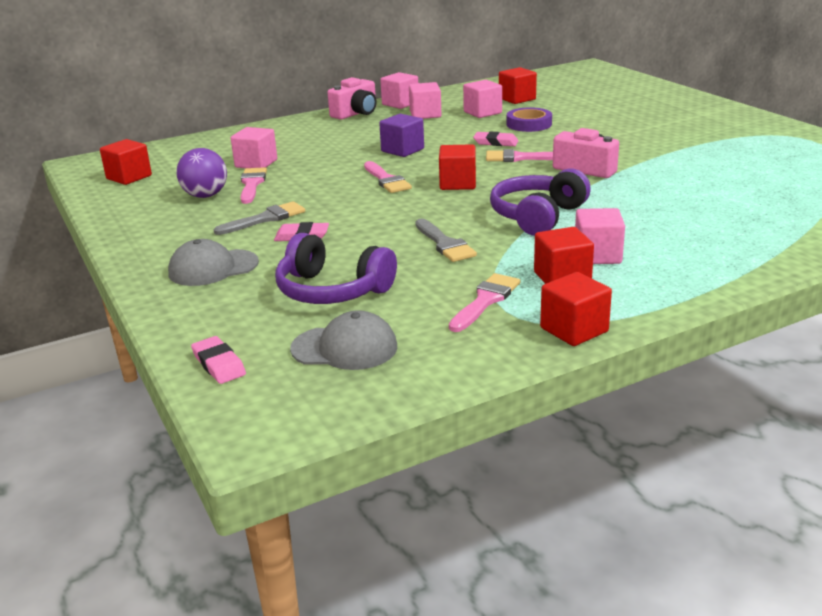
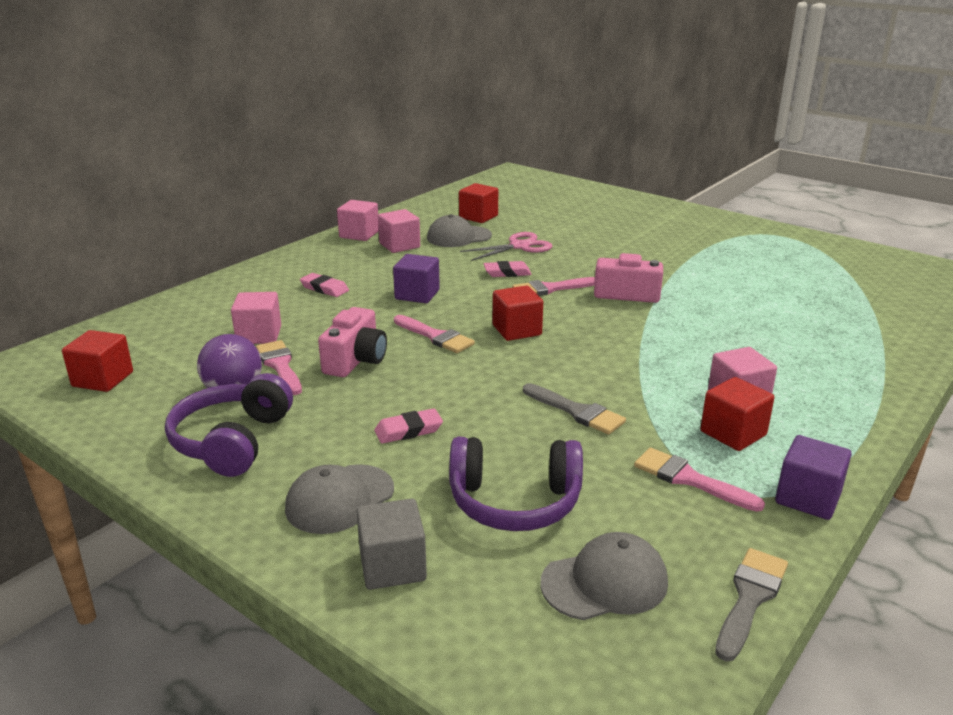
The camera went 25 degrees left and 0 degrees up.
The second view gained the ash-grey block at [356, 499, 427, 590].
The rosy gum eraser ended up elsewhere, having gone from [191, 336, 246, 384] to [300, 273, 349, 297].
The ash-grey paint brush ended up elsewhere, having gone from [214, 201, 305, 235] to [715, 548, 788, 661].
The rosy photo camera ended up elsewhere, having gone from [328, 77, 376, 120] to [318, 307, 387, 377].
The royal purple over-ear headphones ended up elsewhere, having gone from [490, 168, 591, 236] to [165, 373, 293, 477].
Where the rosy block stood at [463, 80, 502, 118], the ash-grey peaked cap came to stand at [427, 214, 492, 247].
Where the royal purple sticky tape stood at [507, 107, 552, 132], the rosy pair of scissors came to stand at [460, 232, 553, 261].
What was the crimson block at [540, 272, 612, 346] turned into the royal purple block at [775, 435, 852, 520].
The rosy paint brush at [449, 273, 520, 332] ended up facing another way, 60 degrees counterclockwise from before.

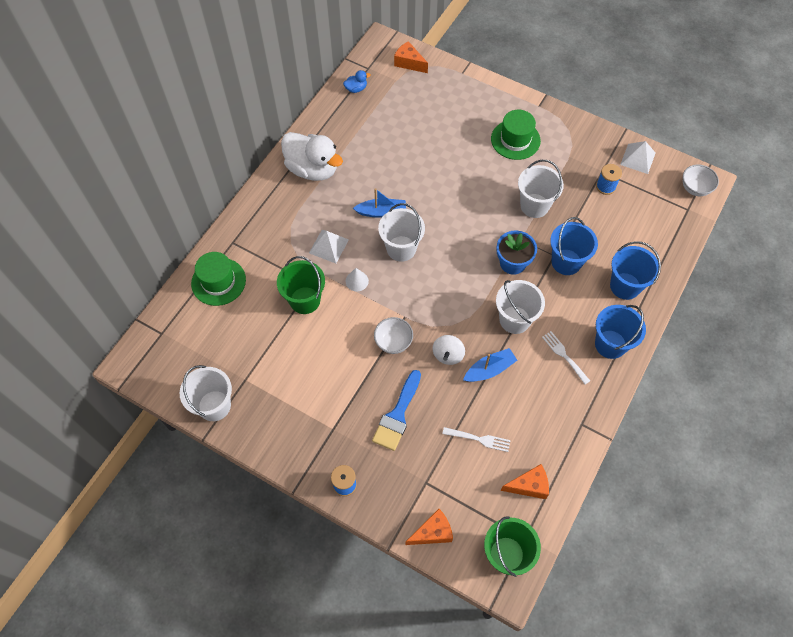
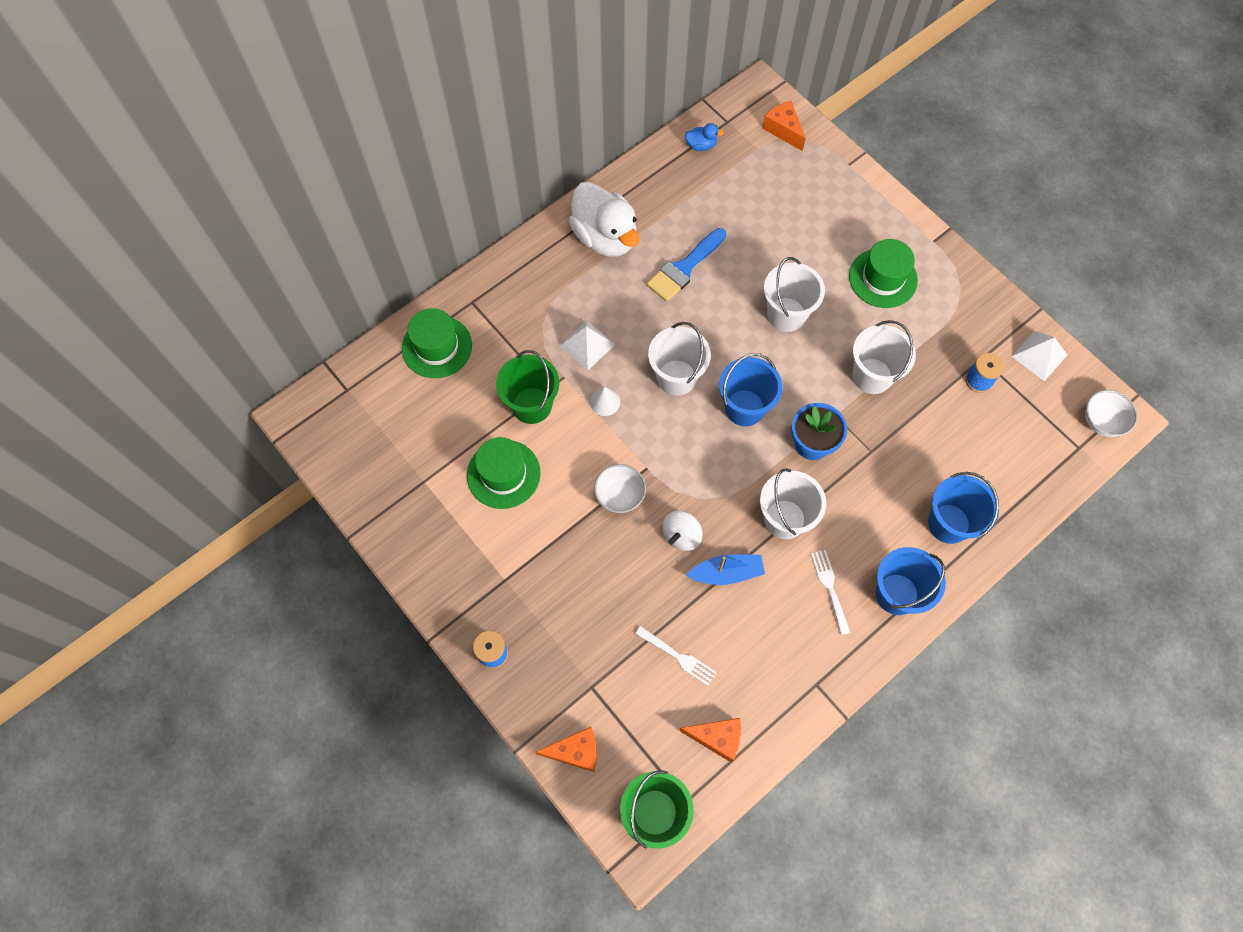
The camera went 20 degrees right and 5 degrees up.
The second view lost the blue toy boat at [353, 188, 406, 218].
The second view gained the green tall hat at [467, 437, 541, 509].
The white pail ended up elsewhere, having gone from [180, 365, 232, 421] to [764, 257, 825, 332].
The blue paint brush ended up elsewhere, having gone from [372, 370, 421, 451] to [646, 228, 726, 302].
The blue pail ended up elsewhere, having gone from [550, 217, 598, 275] to [719, 353, 783, 426].

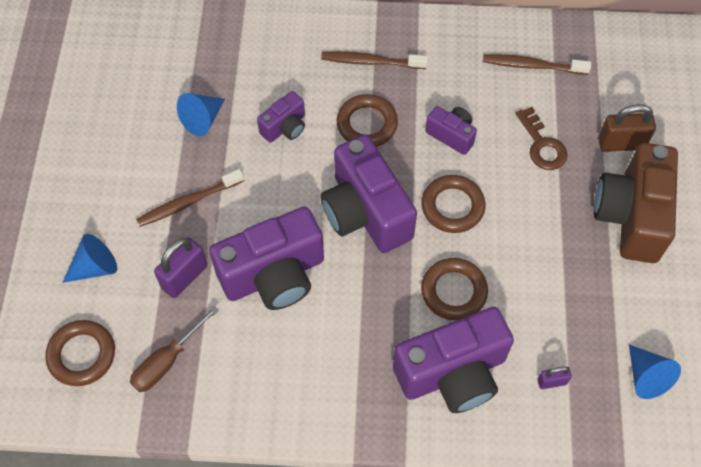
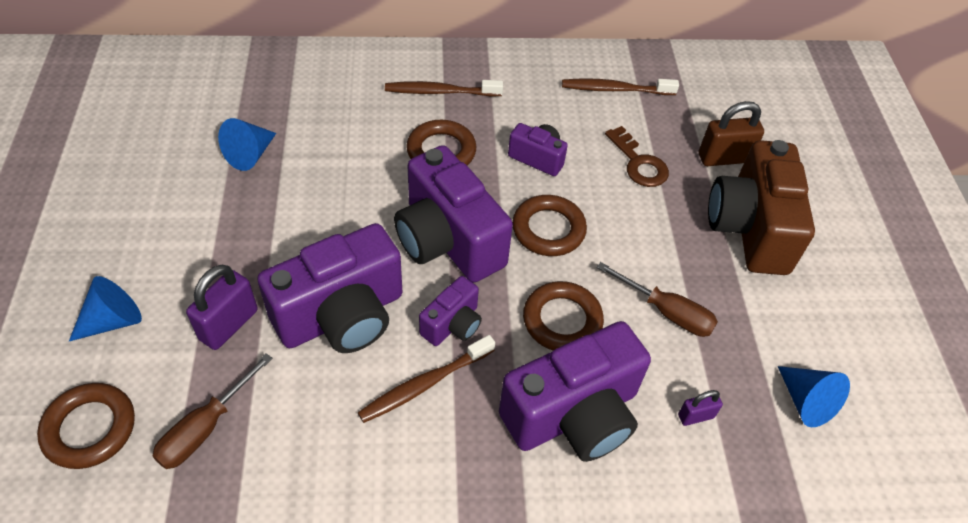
The camera went 10 degrees left and 10 degrees down.
The second view gained the russet hand screwdriver at [597, 262, 718, 337].
The russet dental brush ended up elsewhere, having gone from [136, 169, 244, 227] to [358, 335, 495, 423].
The royal purple photo camera ended up elsewhere, having gone from [257, 91, 305, 143] to [419, 276, 482, 346].

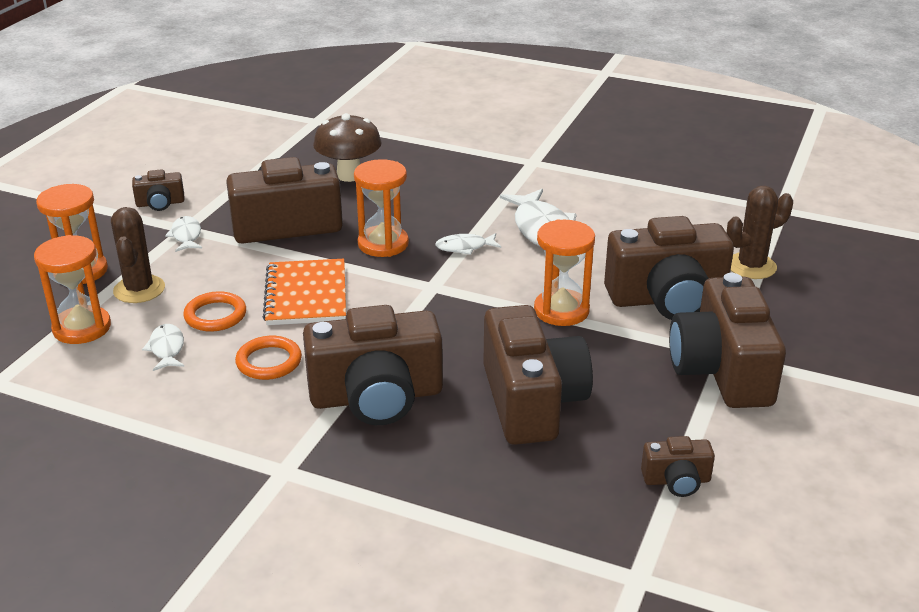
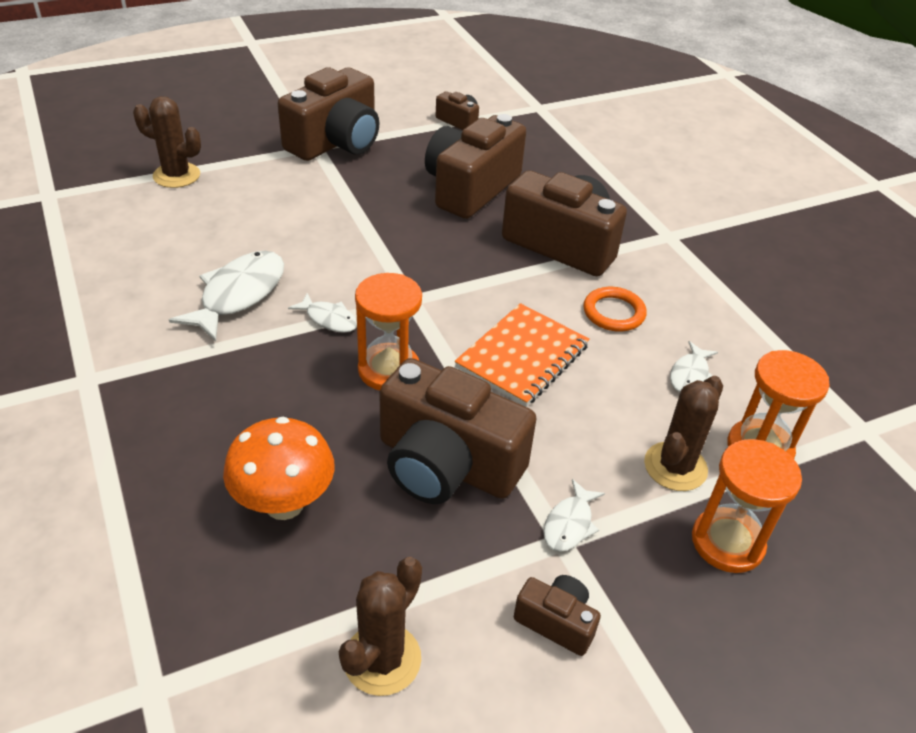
The camera went 140 degrees left and 10 degrees up.
The second view lost the orange ring at [183, 291, 246, 332].
The second view lost the orange hourglass at [534, 220, 595, 326].
The second view lost the russet photo camera at [604, 216, 734, 320].
The second view gained the russet saguaro cactus at [339, 557, 422, 696].
What was the russet toadstool at [313, 113, 382, 182] turned into the orange toadstool at [223, 417, 335, 520].

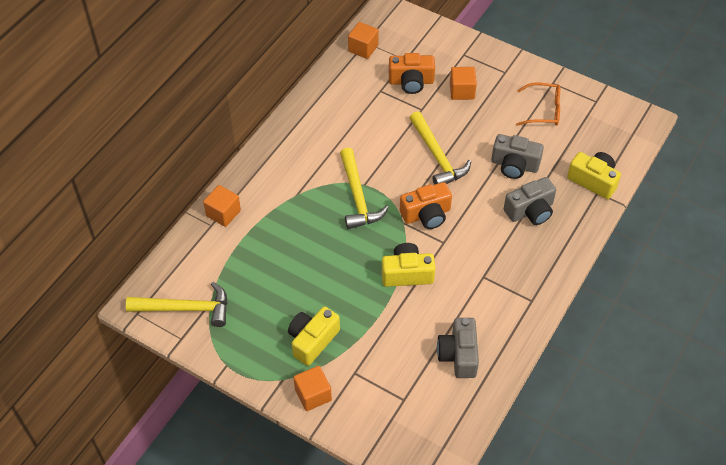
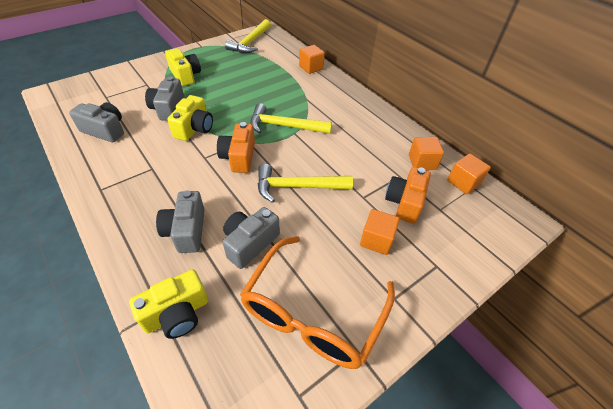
The camera went 110 degrees right and 5 degrees down.
The second view gained the ash-grey photo camera at [145, 77, 184, 121].
The orange block ended up elsewhere, having gone from [294, 366, 332, 411] to [409, 137, 444, 170].
The size of the orange spectacles at [516, 83, 560, 126] changed by a factor of 1.85.

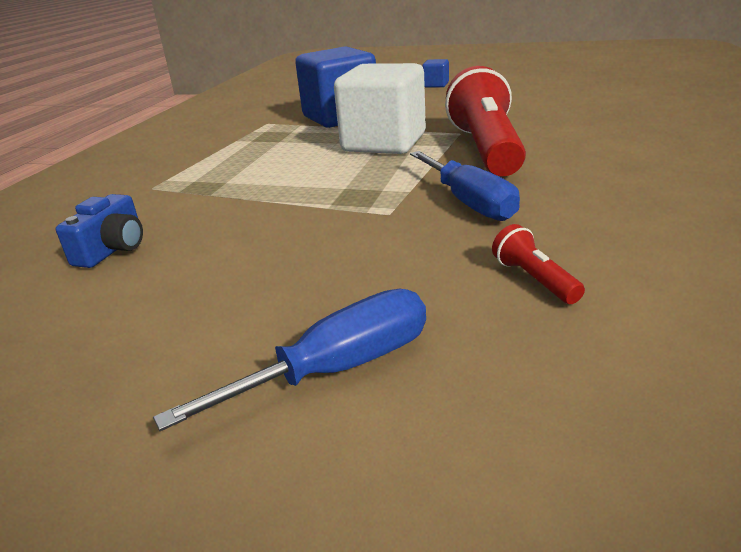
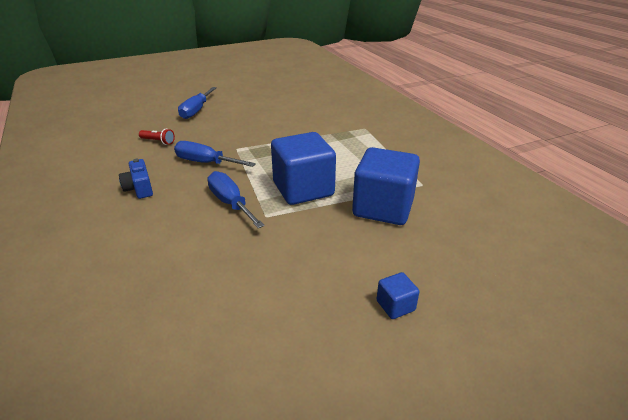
The camera went 135 degrees right and 5 degrees up.
The blue photo camera ended up elsewhere, having gone from [56, 194, 143, 268] to [119, 159, 153, 199].
Where the crimson pocket torch stood at [445, 66, 526, 176], the blue hand screwdriver came to stand at [207, 171, 265, 228].
What was the white block at [334, 63, 426, 154] turned into the blue block at [271, 132, 336, 205].

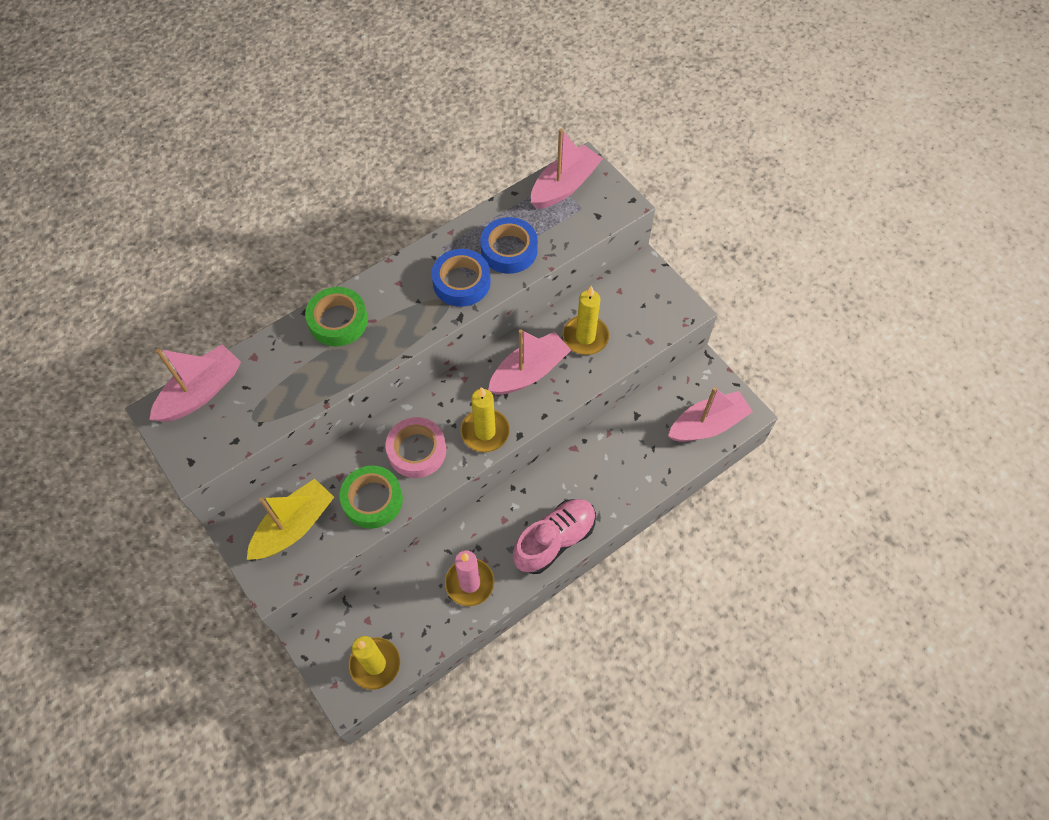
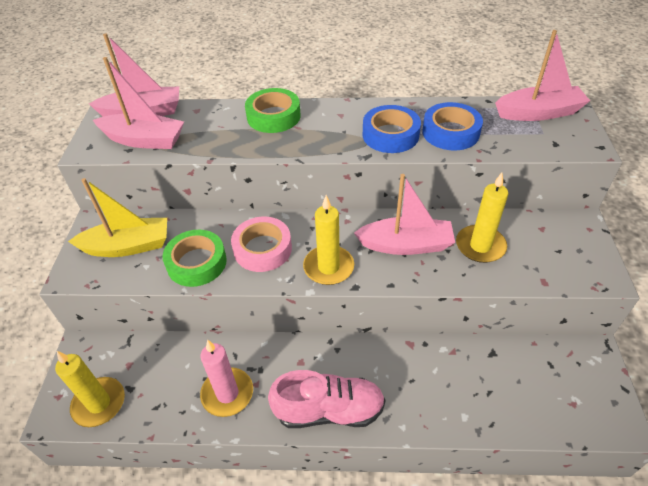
The camera went 40 degrees right and 15 degrees down.
The rosy toy boat ended up elsewhere, having gone from [668, 387, 753, 442] to [93, 57, 184, 149].

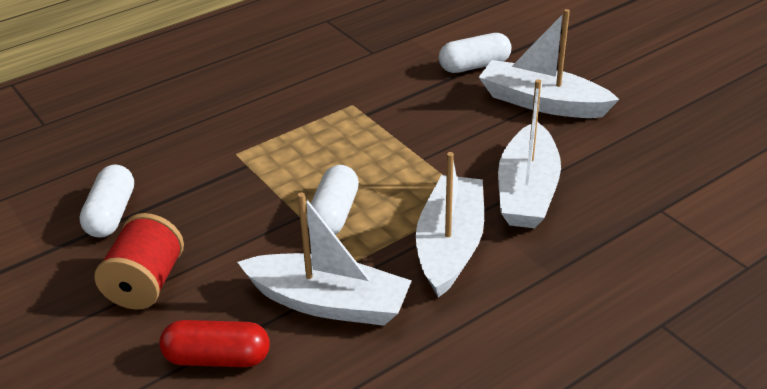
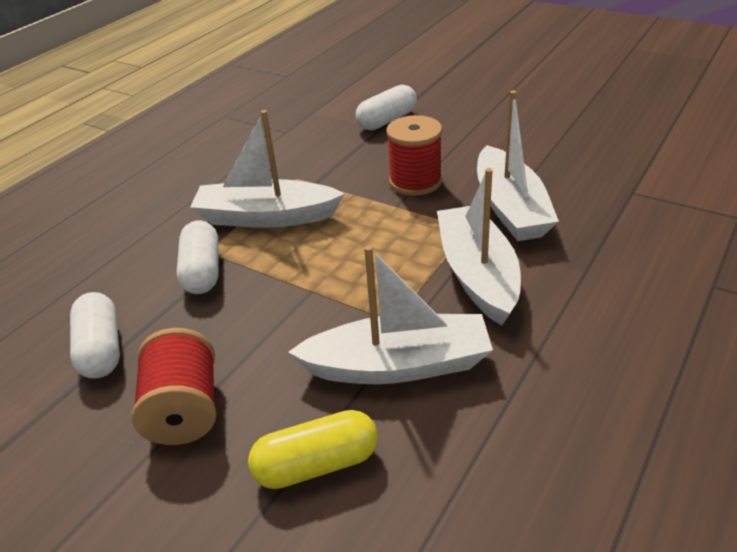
The camera went 20 degrees left and 0 degrees up.
The second view gained the crimson reel of thread at [386, 115, 442, 196].
The white pill ended up elsewhere, having gone from [307, 165, 359, 235] to [177, 221, 219, 294].
The white toy boat ended up elsewhere, having gone from [479, 9, 620, 118] to [190, 110, 344, 228].
What was the crimson pill at [159, 320, 270, 367] turned into the bright yellow pill at [248, 410, 378, 489].

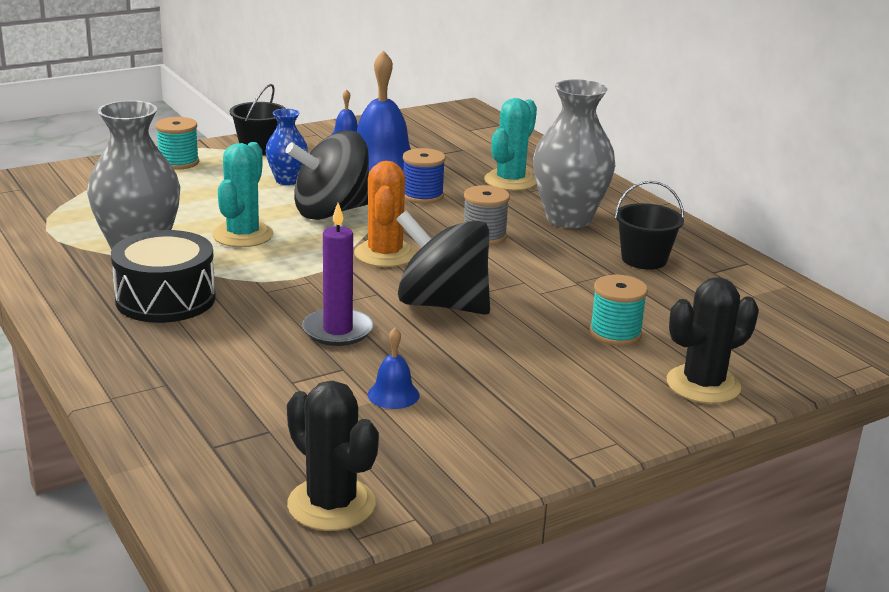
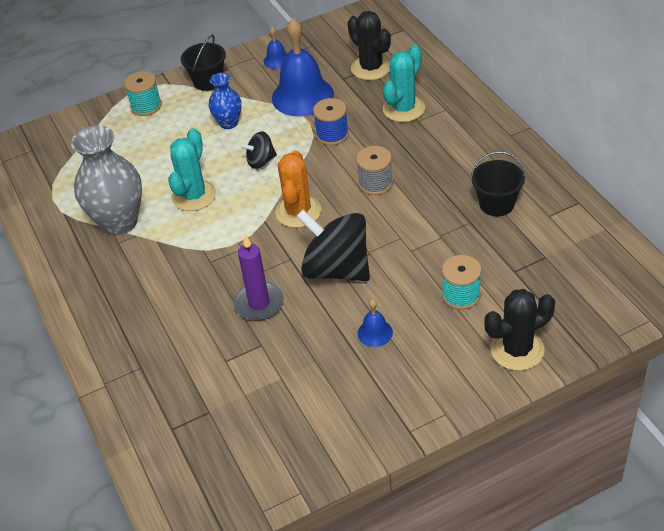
The camera went 10 degrees right and 20 degrees up.
The second view lost the black toy drum at [111, 230, 216, 323].
The second view lost the ash-grey tall vase at [533, 79, 615, 228].
The black saguaro cactus ended up elsewhere, having gone from [287, 381, 379, 531] to [348, 11, 391, 80].
The blue hand bell ended up elsewhere, having gone from [368, 327, 420, 409] to [358, 299, 393, 347].
The size of the black spinning top at [285, 130, 369, 220] changed by a factor of 0.50.

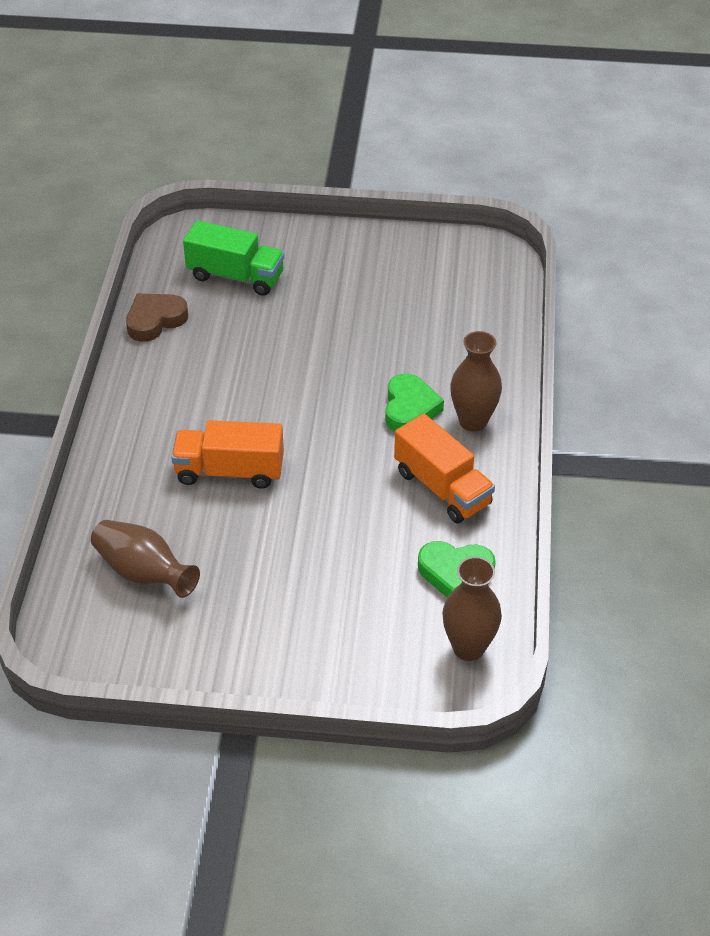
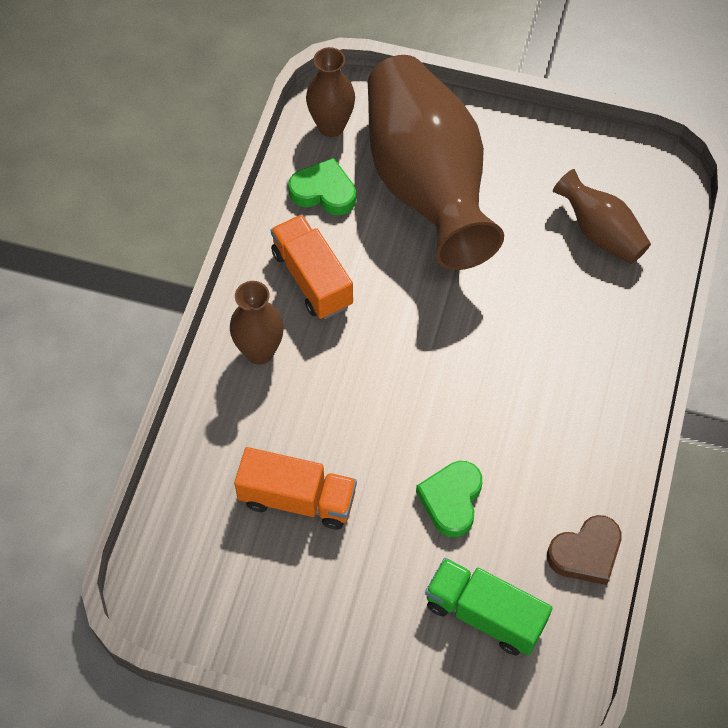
The camera went 170 degrees left and 15 degrees up.
The second view gained the russet tall vase at [368, 55, 504, 270].
The orange truck ended up elsewhere, having gone from [171, 420, 284, 489] to [234, 447, 357, 530].
The green heart ended up elsewhere, having gone from [385, 373, 444, 432] to [416, 461, 482, 537].

